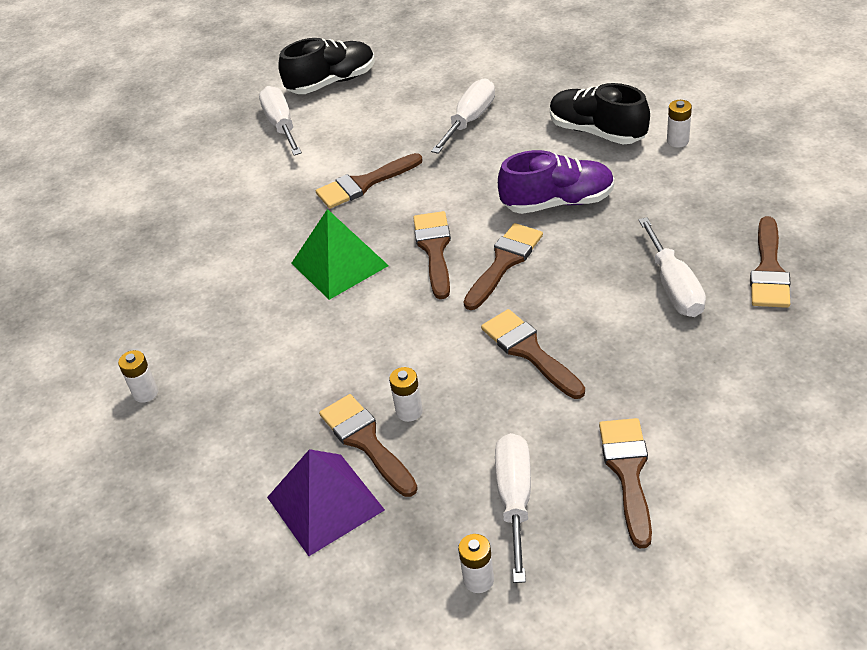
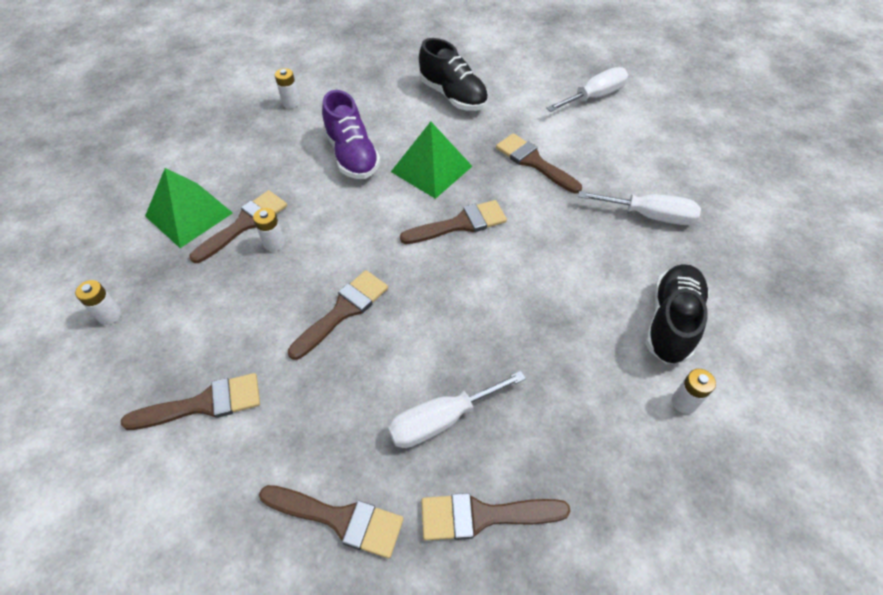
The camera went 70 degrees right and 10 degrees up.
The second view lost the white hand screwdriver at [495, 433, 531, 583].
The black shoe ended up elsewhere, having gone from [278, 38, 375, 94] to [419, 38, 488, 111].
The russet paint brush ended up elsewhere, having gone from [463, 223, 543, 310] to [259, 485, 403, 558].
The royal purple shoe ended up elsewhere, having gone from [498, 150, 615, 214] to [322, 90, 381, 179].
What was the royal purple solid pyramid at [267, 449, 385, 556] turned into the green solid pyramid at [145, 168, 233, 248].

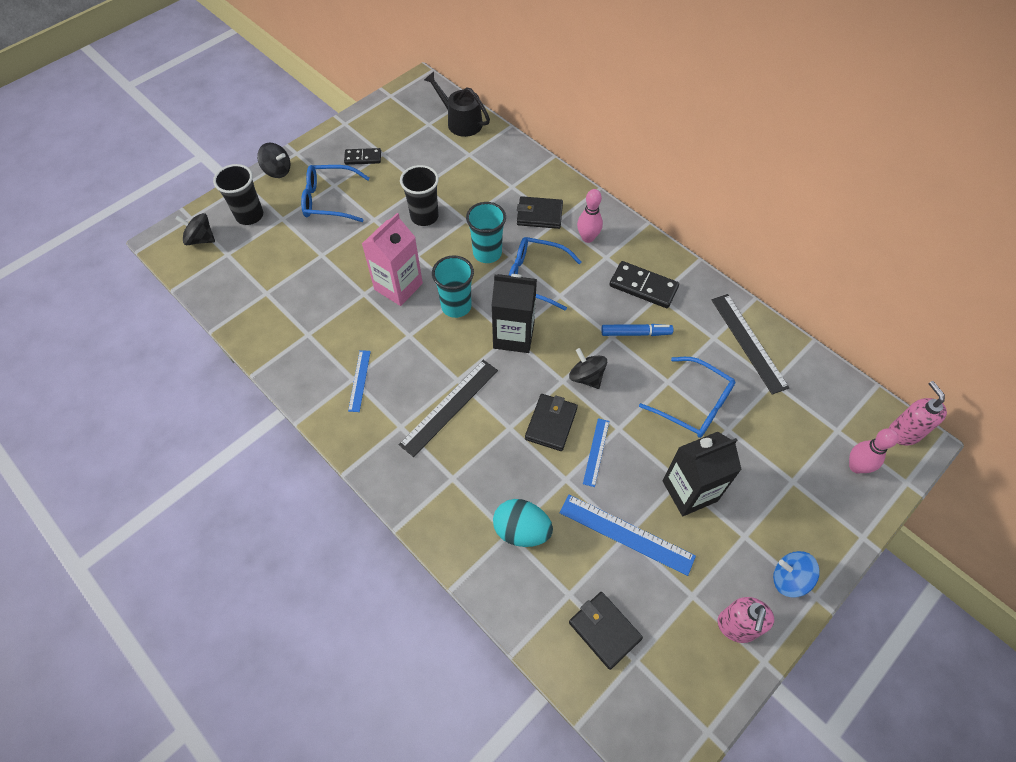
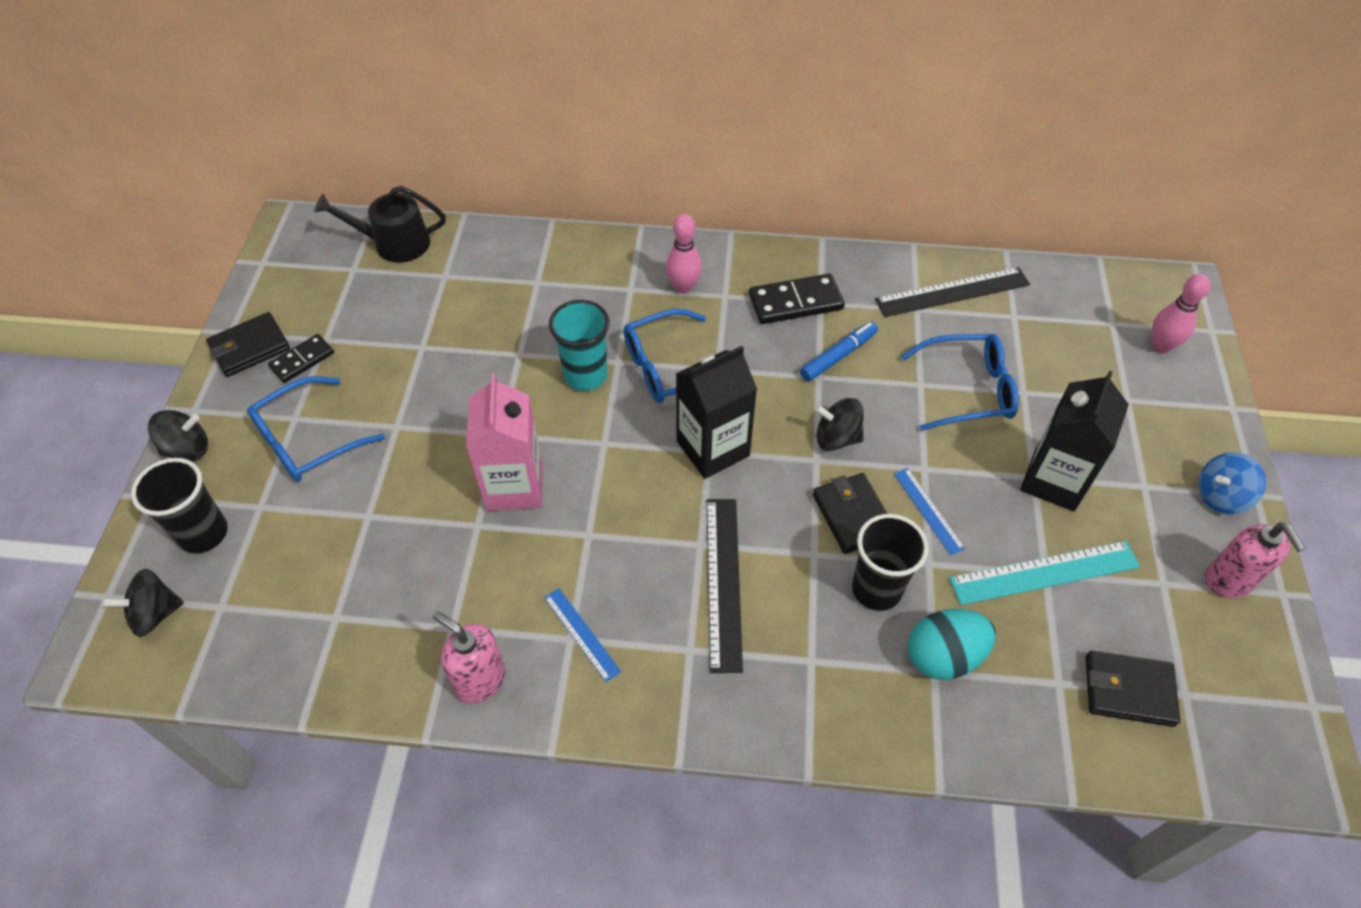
The camera went 40 degrees left and 5 degrees down.
The second view lost the turquoise beaker at [432, 255, 474, 318].
The black beaker ended up elsewhere, having gone from [400, 165, 439, 226] to [852, 514, 929, 611].
The black billfold ended up elsewhere, having gone from [517, 196, 563, 229] to [206, 312, 290, 377].
The rosy soap dispenser ended up elsewhere, having gone from [889, 381, 947, 445] to [433, 611, 505, 704].
What was the blue ruler at [559, 495, 696, 576] turned into the turquoise ruler at [949, 541, 1140, 605].
The black ruler at [712, 294, 789, 395] ended up facing another way, 45 degrees counterclockwise from before.

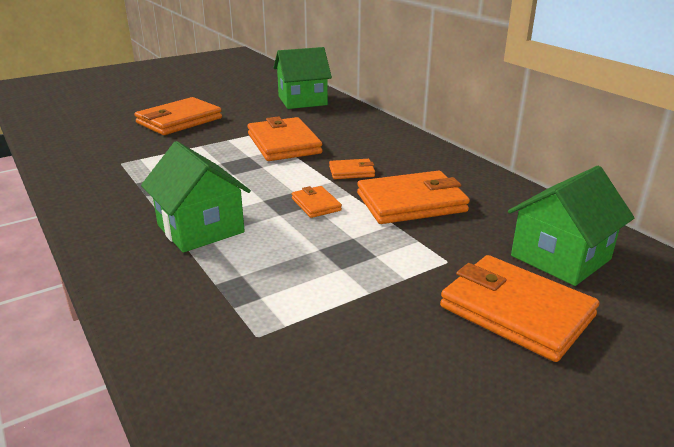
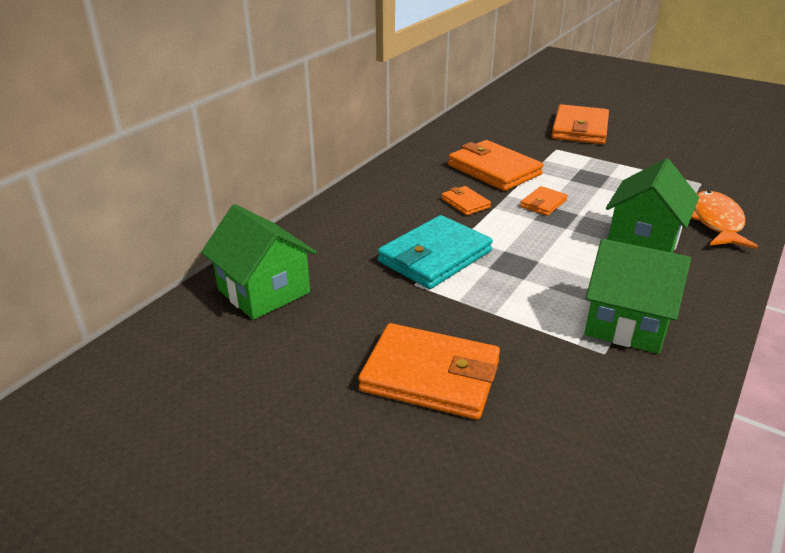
The camera went 115 degrees left and 5 degrees up.
The second view gained the orange toy fish at [691, 191, 758, 249].
The green toy house ended up elsewhere, having gone from [508, 166, 634, 286] to [584, 239, 691, 354].
What was the orange billfold at [247, 116, 322, 161] turned into the turquoise billfold at [378, 215, 493, 289].

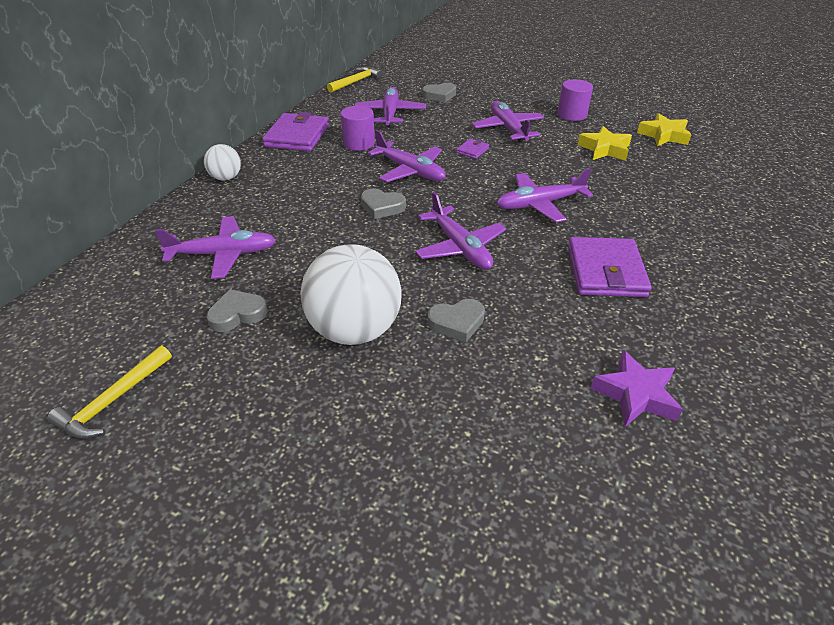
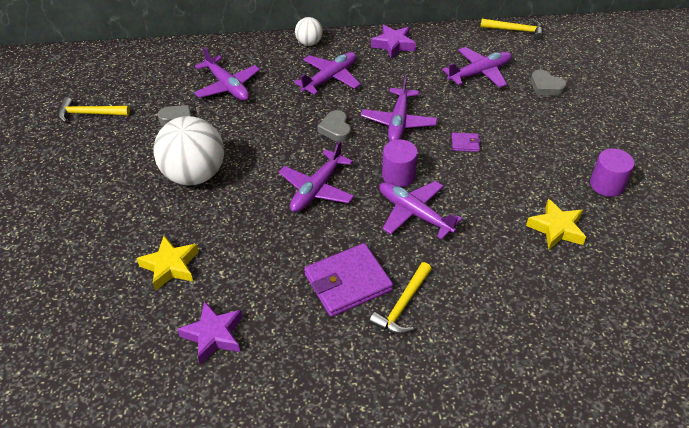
The camera went 60 degrees right and 5 degrees up.
The second view lost the ash-grey heart at [427, 299, 485, 342].
The second view gained the bright yellow hammer at [369, 262, 432, 334].
The royal purple solid cylinder ended up elsewhere, having gone from [341, 106, 375, 151] to [382, 139, 418, 187].
The royal purple plane ended up elsewhere, having gone from [472, 101, 544, 142] to [294, 52, 361, 95].
The bright yellow star shape ended up elsewhere, having gone from [637, 113, 692, 146] to [136, 236, 199, 291].
Where the royal purple billfold stood at [262, 112, 329, 152], the royal purple star shape came to stand at [371, 25, 416, 59].

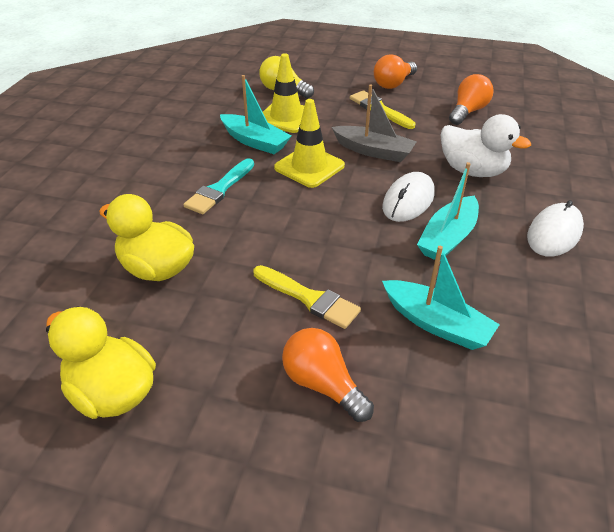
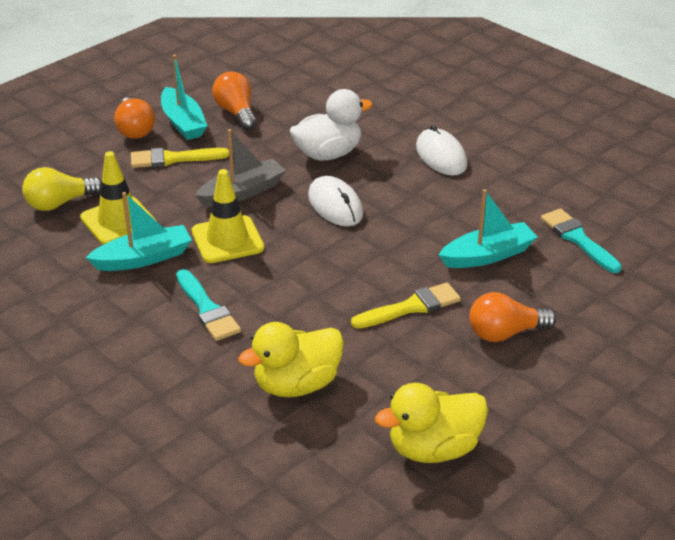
The camera went 60 degrees left and 5 degrees down.
The second view gained the turquoise paint brush at [541, 209, 622, 273].
The turquoise toy boat ended up elsewhere, having gone from [417, 162, 479, 261] to [161, 55, 207, 140].

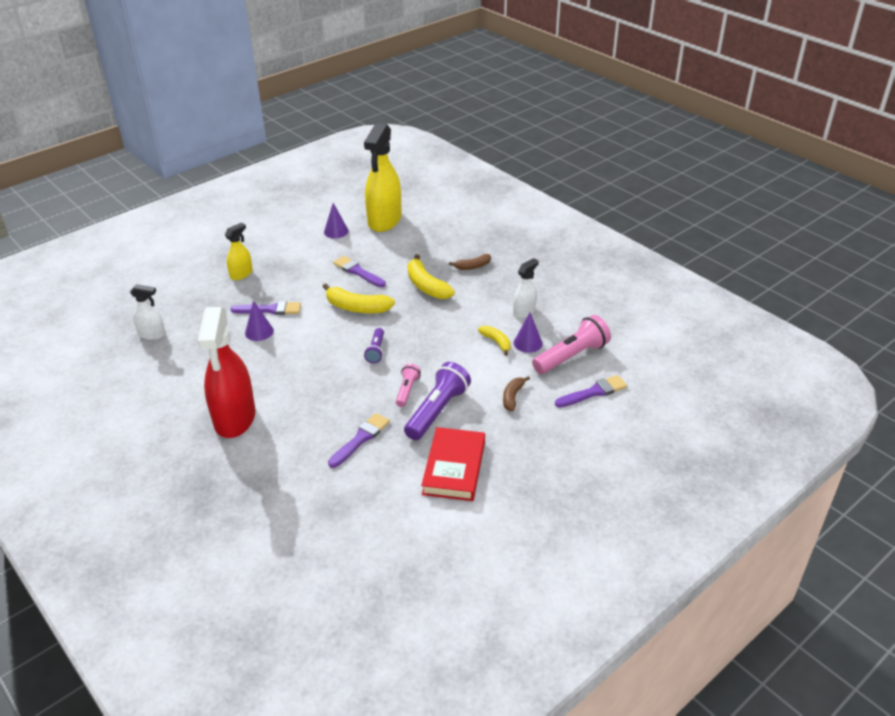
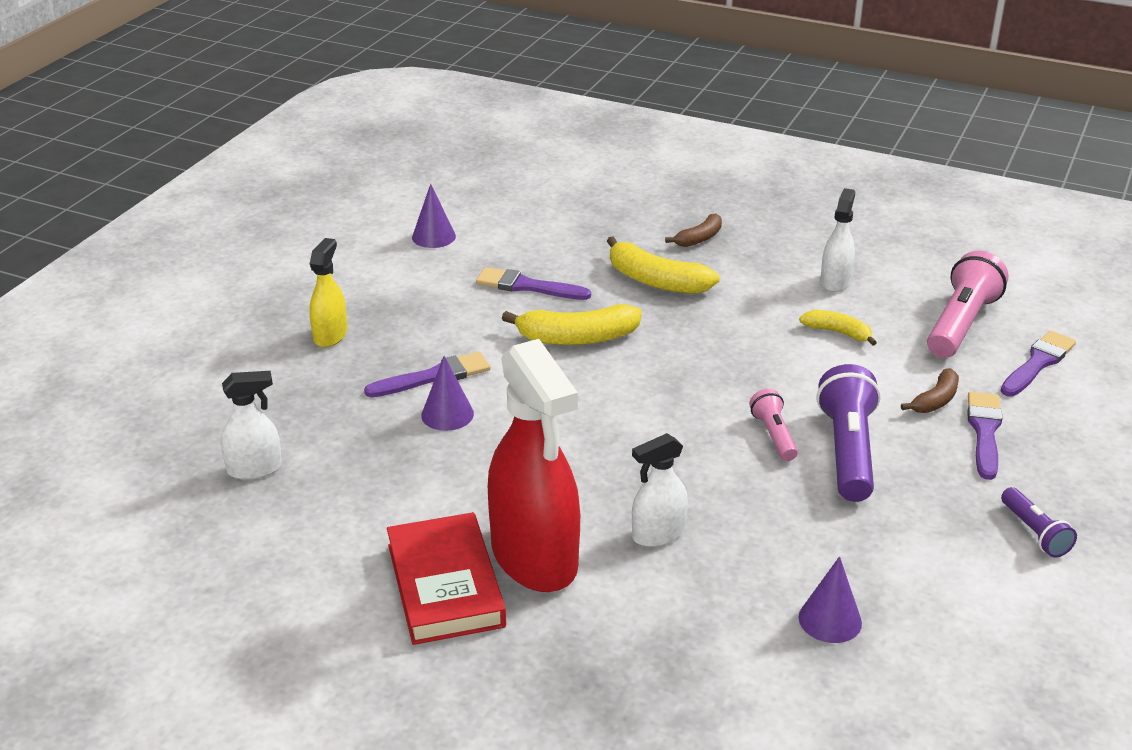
The camera went 25 degrees left and 5 degrees down.
The second view lost the bright yellow sprayer at [364, 123, 402, 232].
The second view gained the white sprayer at [632, 433, 688, 547].
The royal purple paint brush ended up elsewhere, having gone from [328, 413, 390, 468] to [967, 391, 1002, 480].
The royal purple pocket torch ended up elsewhere, having gone from [364, 328, 384, 363] to [1001, 487, 1077, 558].
The crimson hardback ended up elsewhere, having gone from [421, 427, 485, 501] to [387, 512, 506, 645].
The royal purple cone ended up elsewhere, having gone from [514, 313, 543, 353] to [799, 556, 862, 643].
The russet banana fruit at [503, 376, 530, 411] ended up facing another way, 135 degrees counterclockwise from before.

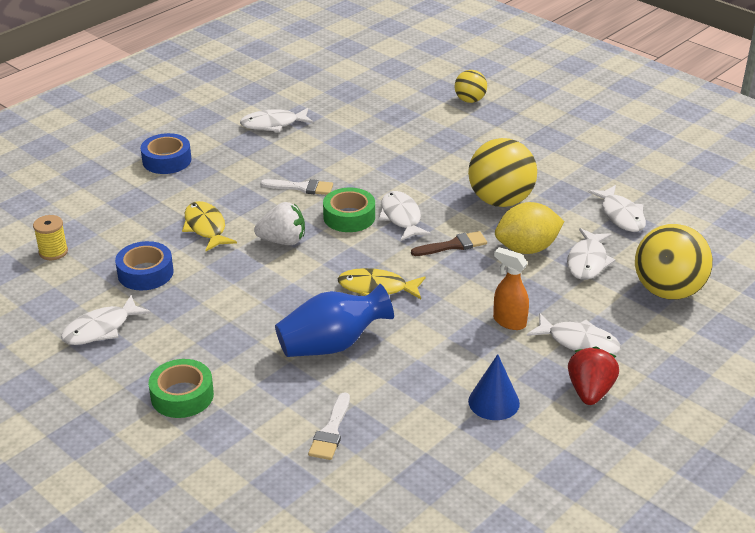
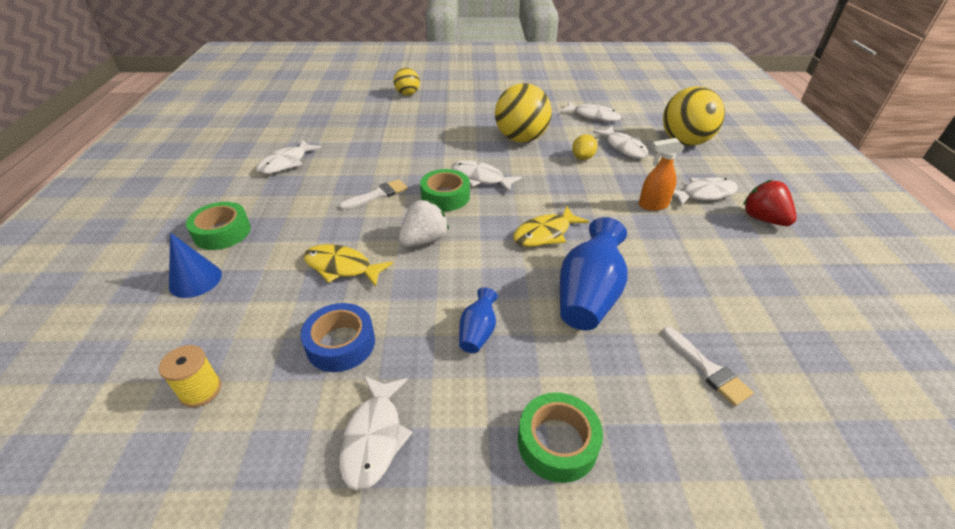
The camera went 45 degrees left and 5 degrees up.
The second view lost the russet paint brush at [411, 231, 487, 256].
The second view gained the blue tall vase at [459, 287, 498, 353].
The blue cone ended up elsewhere, having gone from [468, 354, 520, 420] to [169, 233, 222, 298].
What was the blue sticky tape at [141, 133, 191, 174] turned into the green sticky tape at [186, 202, 251, 250].
The size of the bright yellow toy lemon at [495, 202, 564, 254] changed by a factor of 0.58.

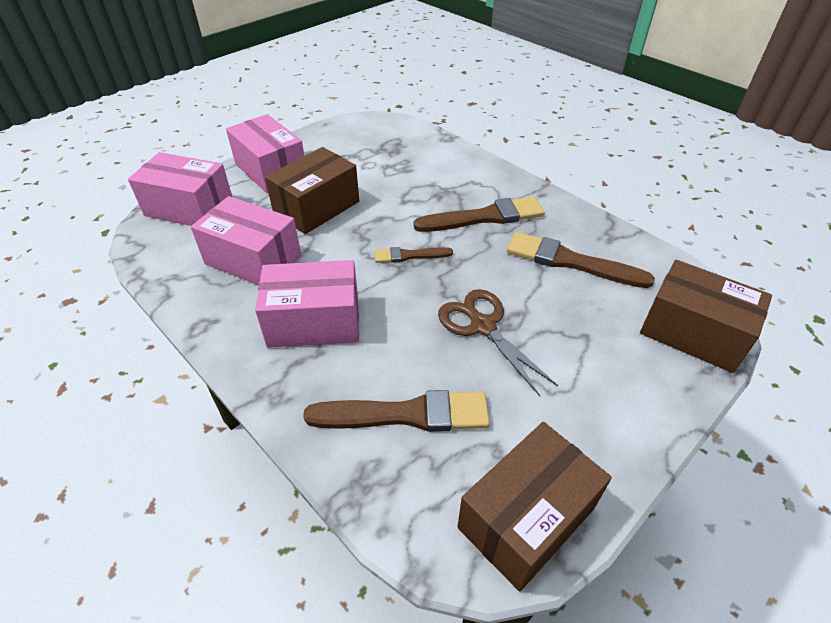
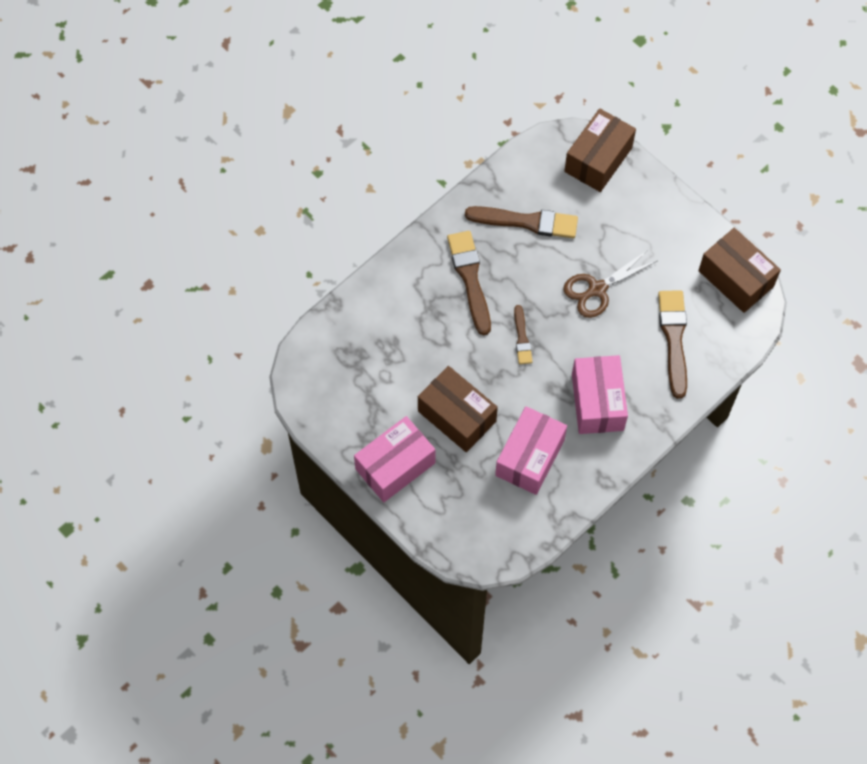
The camera went 90 degrees left and 20 degrees up.
The second view lost the rosy parcel at [128, 152, 232, 226].
The russet paint brush at [507, 232, 655, 288] ended up facing another way, 105 degrees counterclockwise from before.

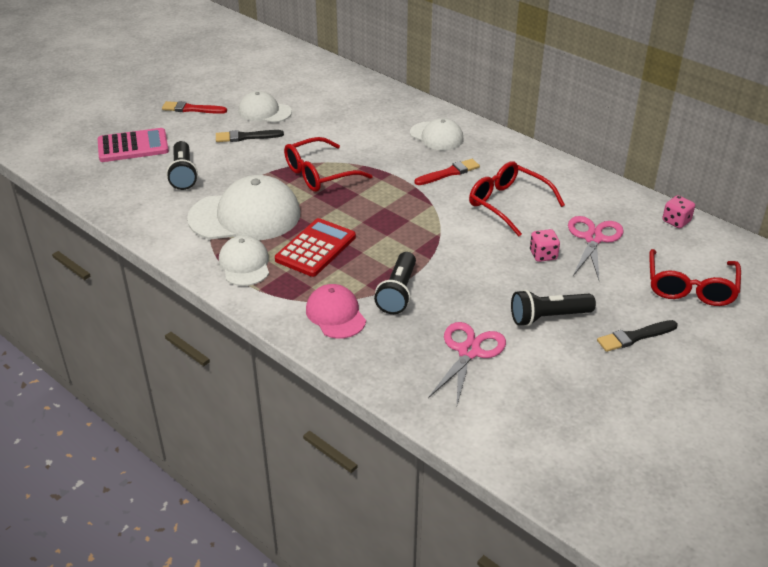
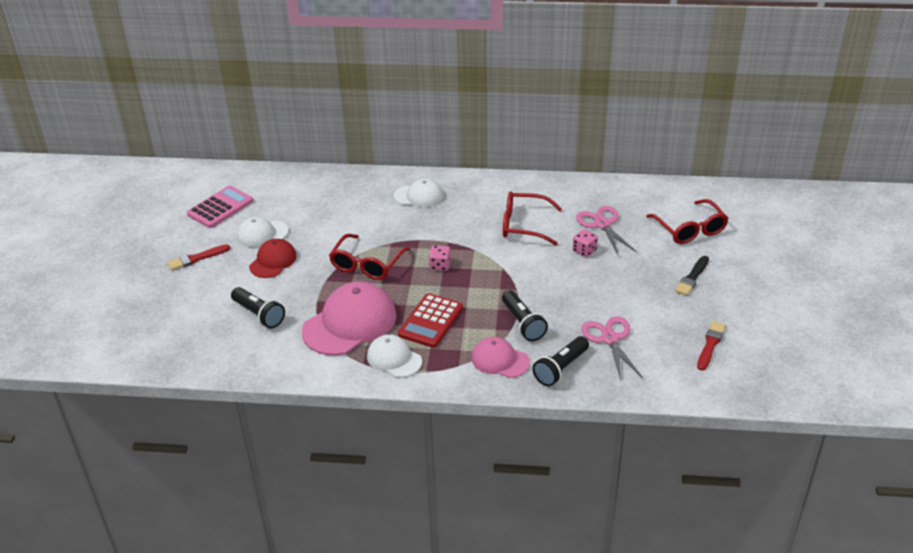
The camera went 35 degrees left and 0 degrees up.
The rosy calculator ended up elsewhere, having gone from [97, 128, 169, 162] to [187, 186, 253, 228].
The crimson paint brush ended up elsewhere, having gone from [415, 159, 480, 185] to [697, 321, 726, 370].
The black pocket torch ended up elsewhere, having gone from [511, 289, 596, 326] to [533, 336, 589, 386].
The rosy die ended up elsewhere, having gone from [662, 195, 695, 228] to [429, 245, 451, 271].
Where the black paint brush stood at [216, 130, 284, 142], the crimson peaked cap came to stand at [249, 239, 297, 278].
What was the white peaked cap at [187, 175, 301, 240] turned into the rosy peaked cap at [302, 281, 396, 356].
The crimson calculator at [275, 218, 356, 277] ended up facing another way, 150 degrees counterclockwise from before.

